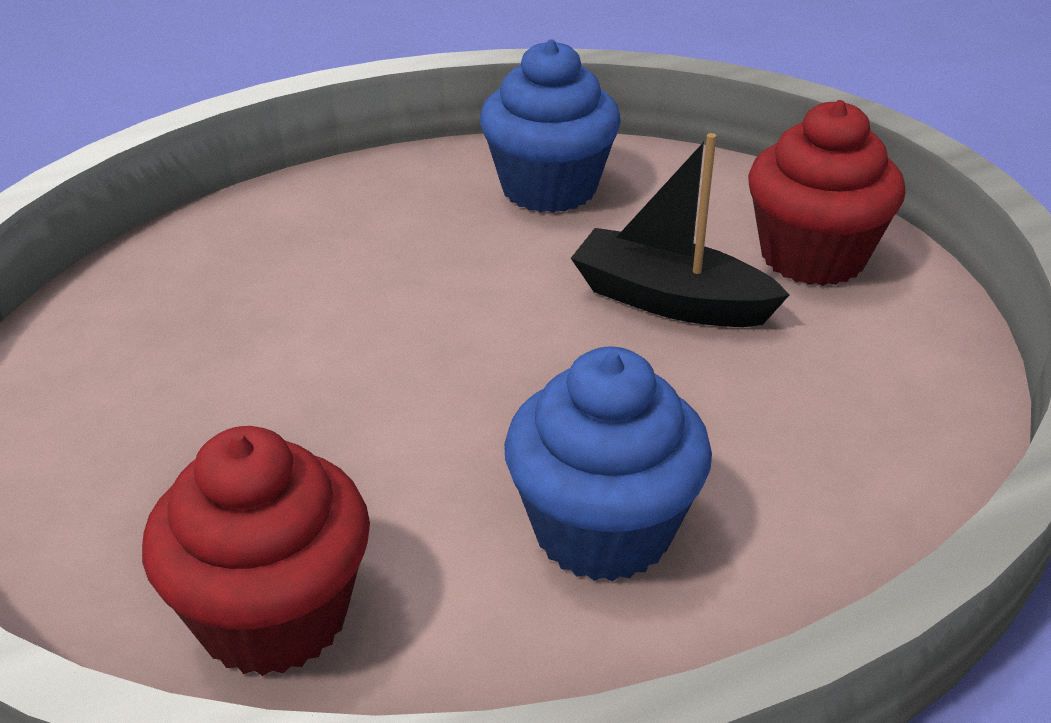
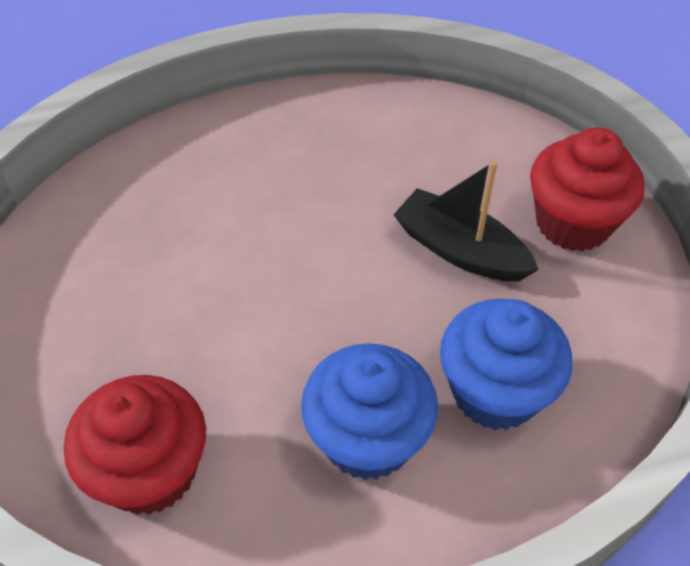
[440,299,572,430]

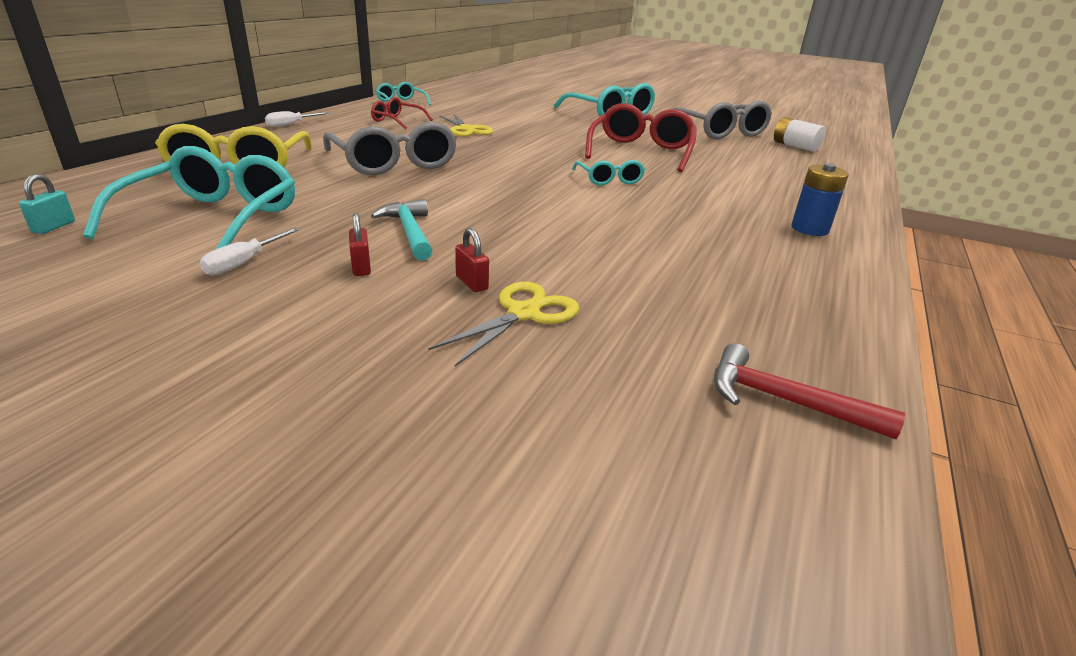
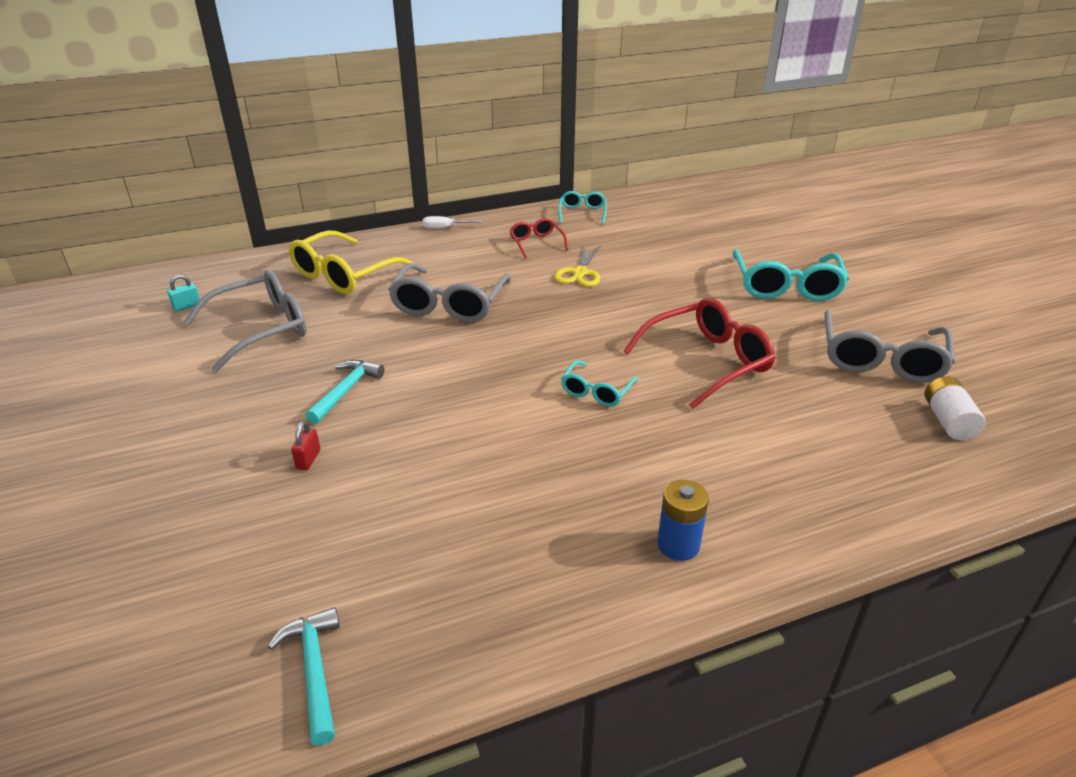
[184,270,307,372]
[349,212,371,276] (first image)
[200,228,300,276] (first image)
[428,282,579,366] (first image)
[268,607,340,746]

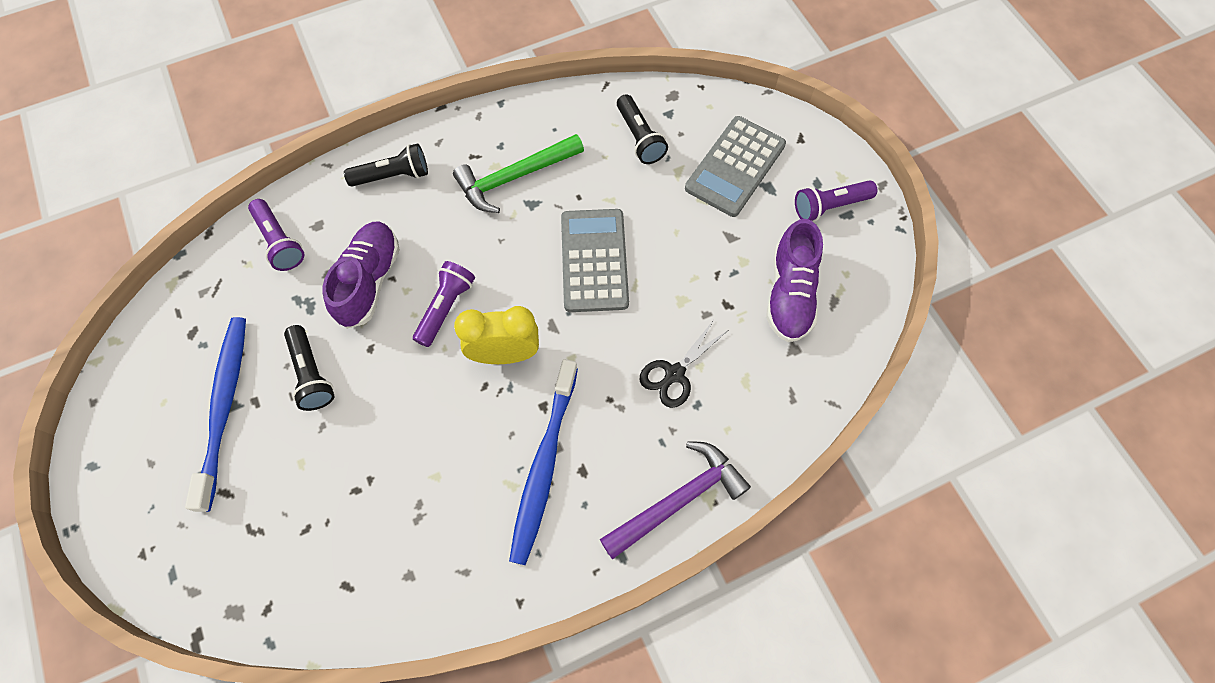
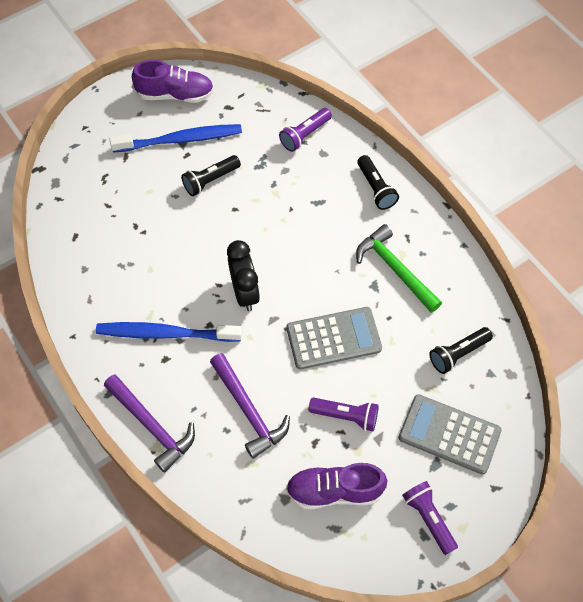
[132,60,214,103]
[309,398,379,431]
[227,240,260,311]
[210,353,290,459]

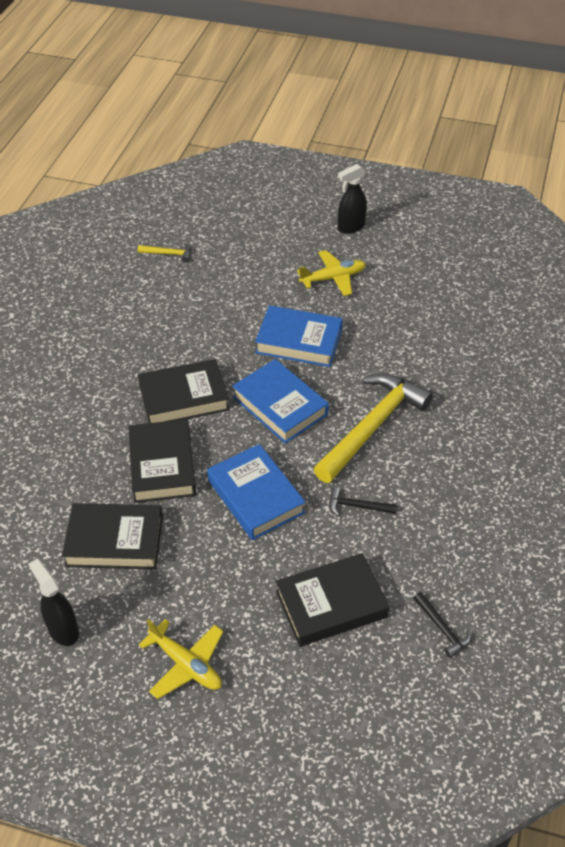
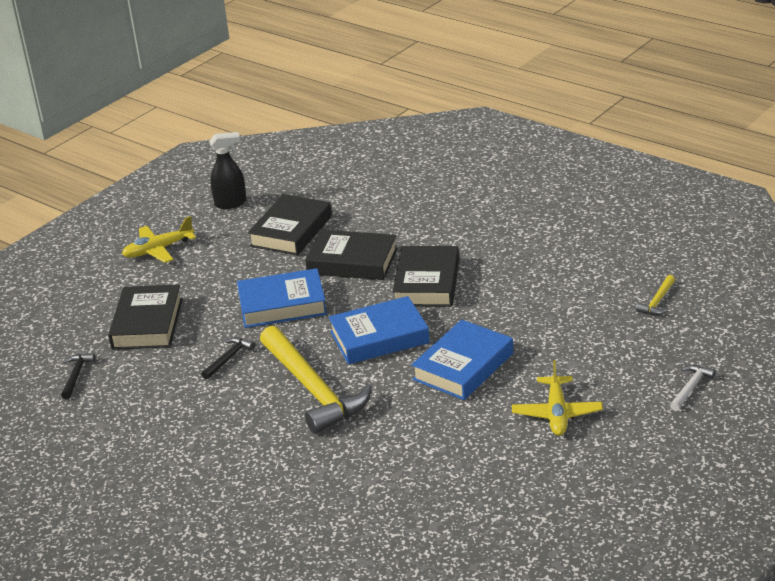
[338,164,367,234] (first image)
[61,353,96,399]
[670,365,716,411]

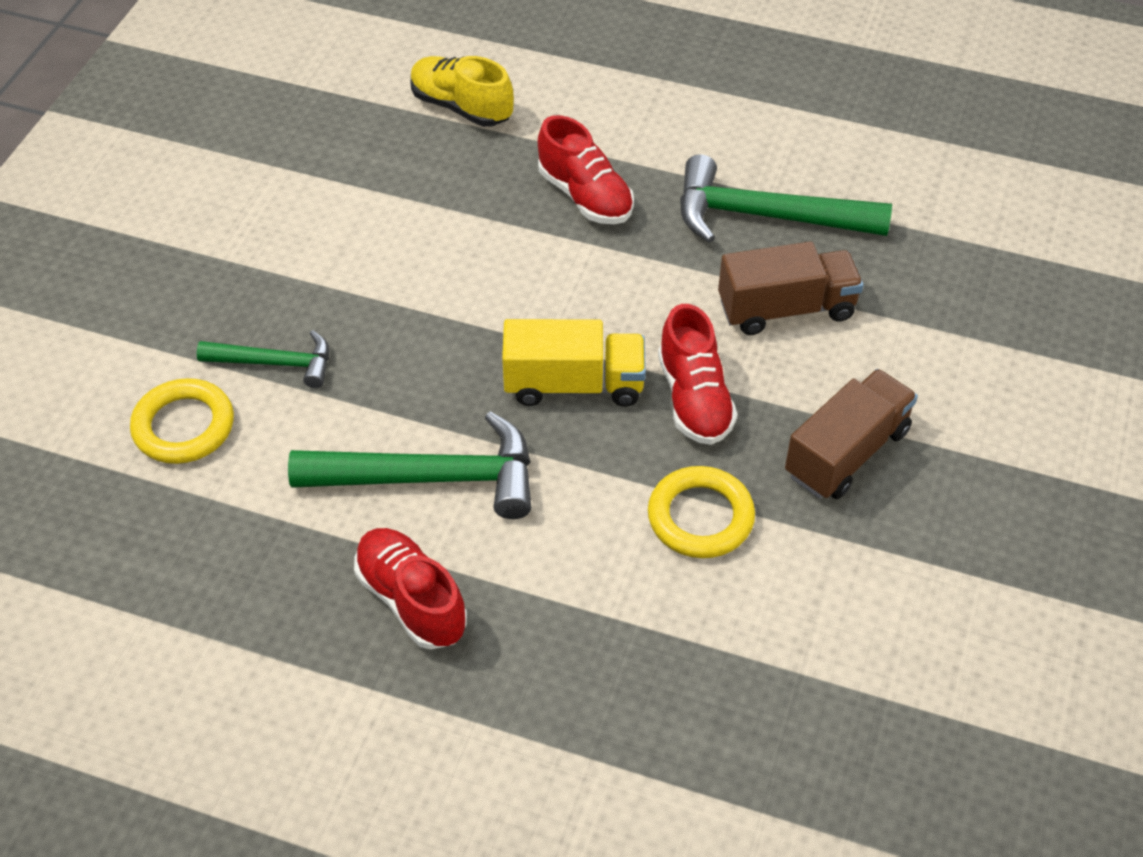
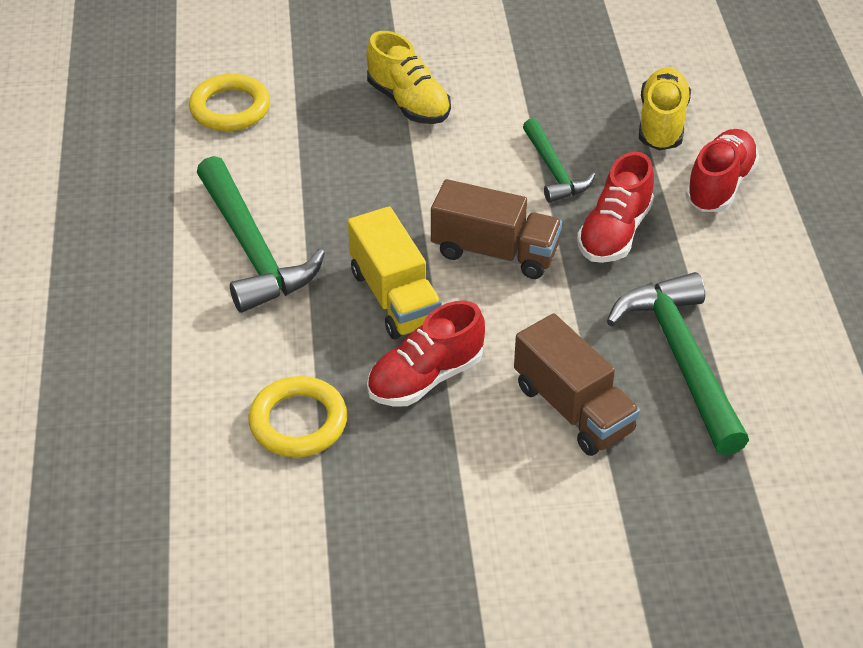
[523,118,595,203]
[431,179,562,279]
[685,129,759,212]
[367,31,451,124]

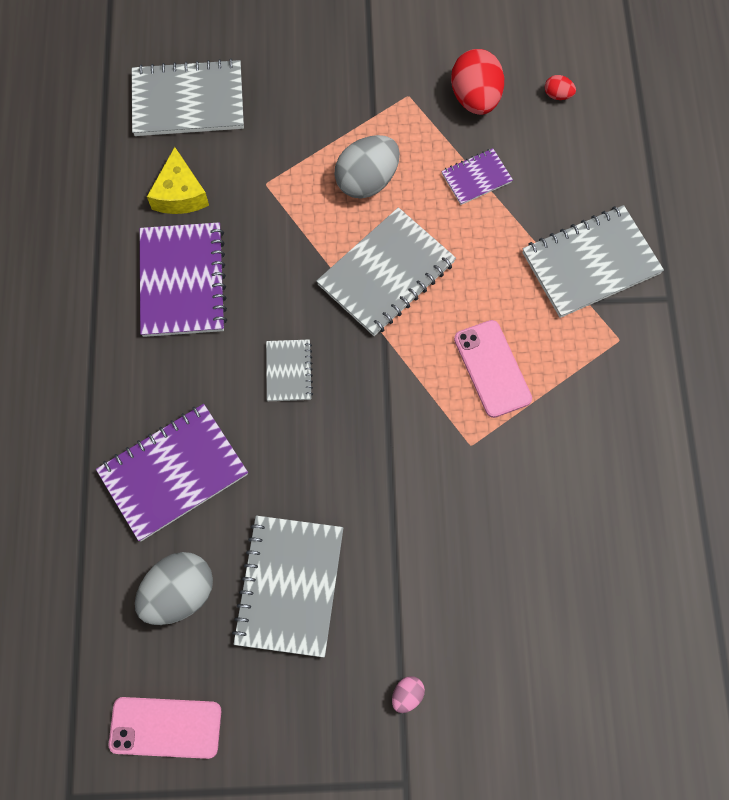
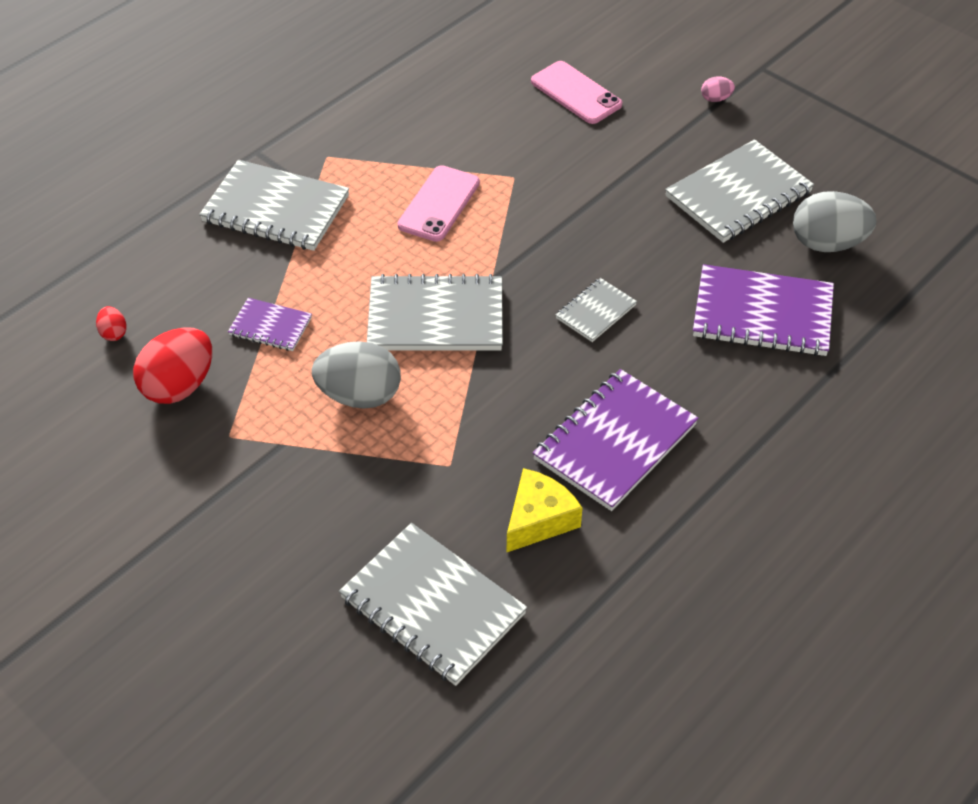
[531,61,622,124]

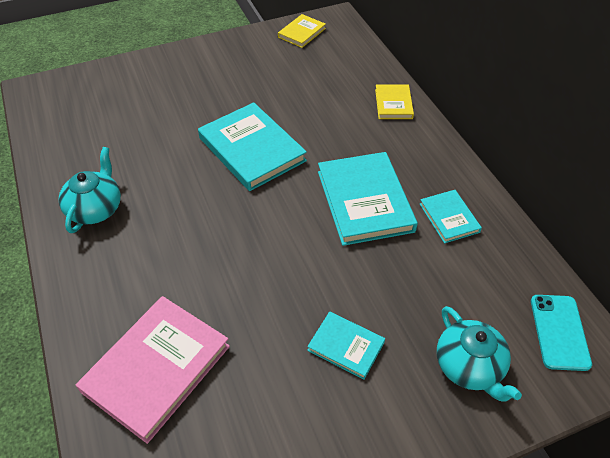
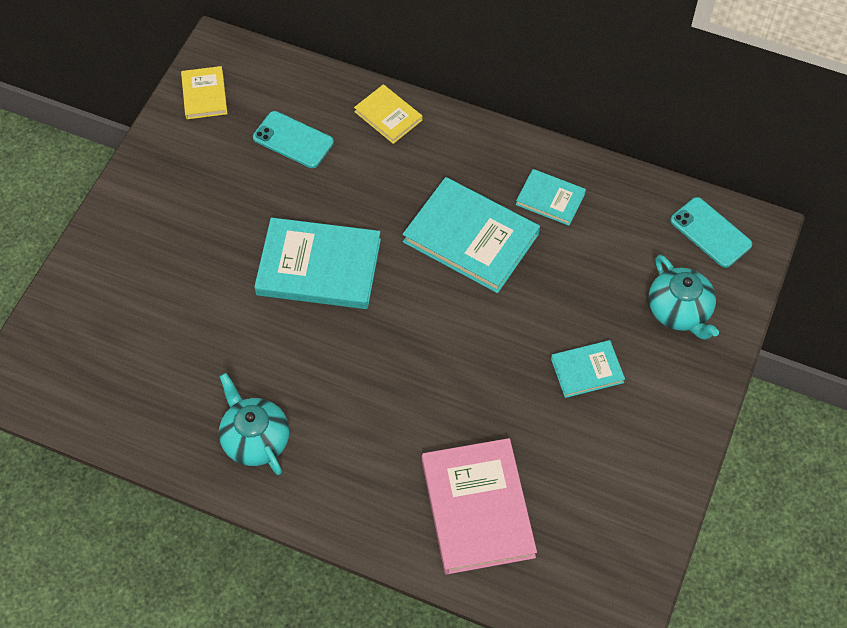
[648,255,719,340]
[253,111,334,168]

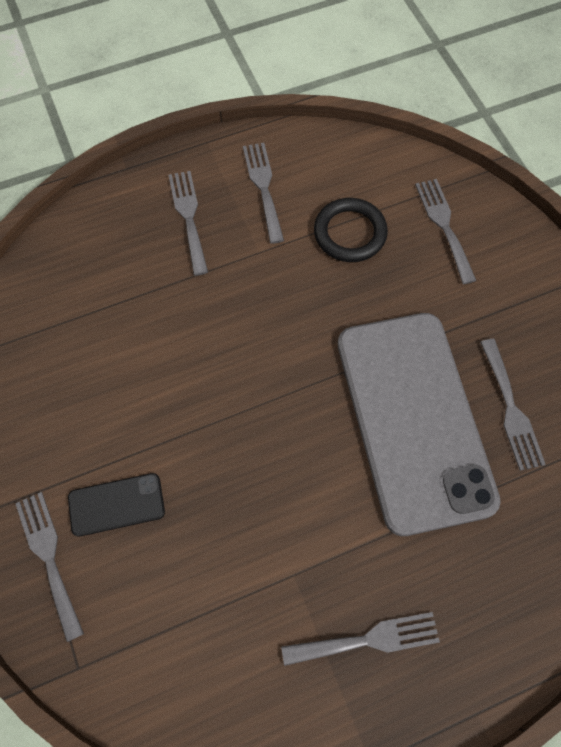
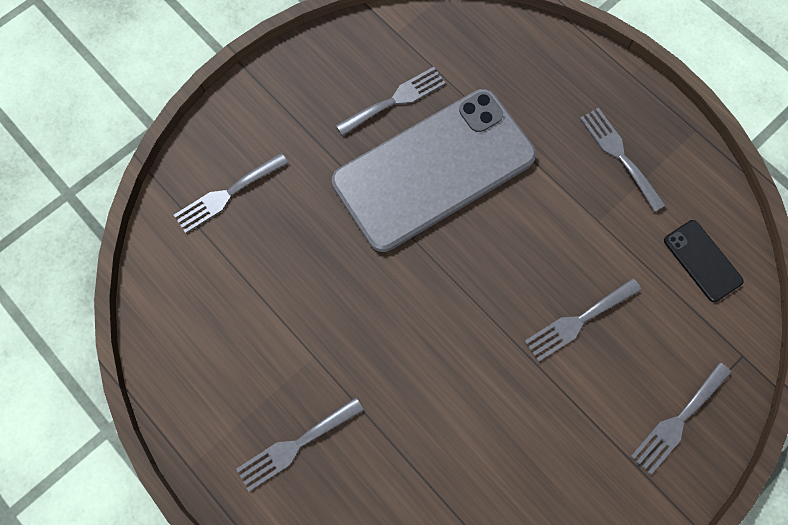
[524,278,642,362]
[314,198,388,262] (first image)
[664,220,744,302]

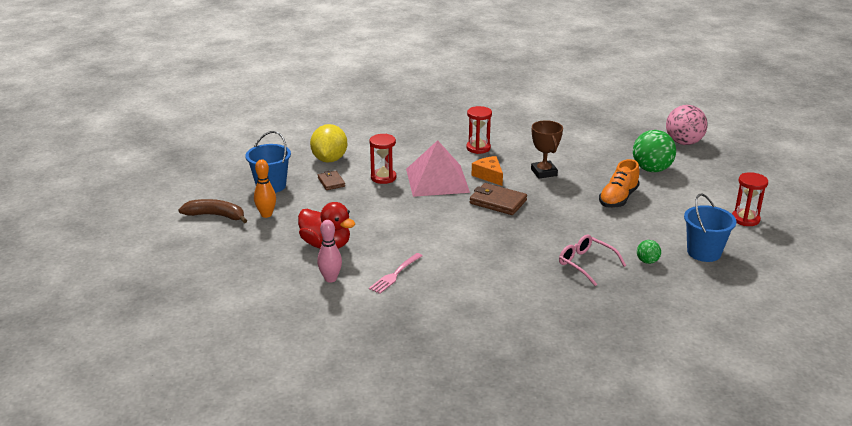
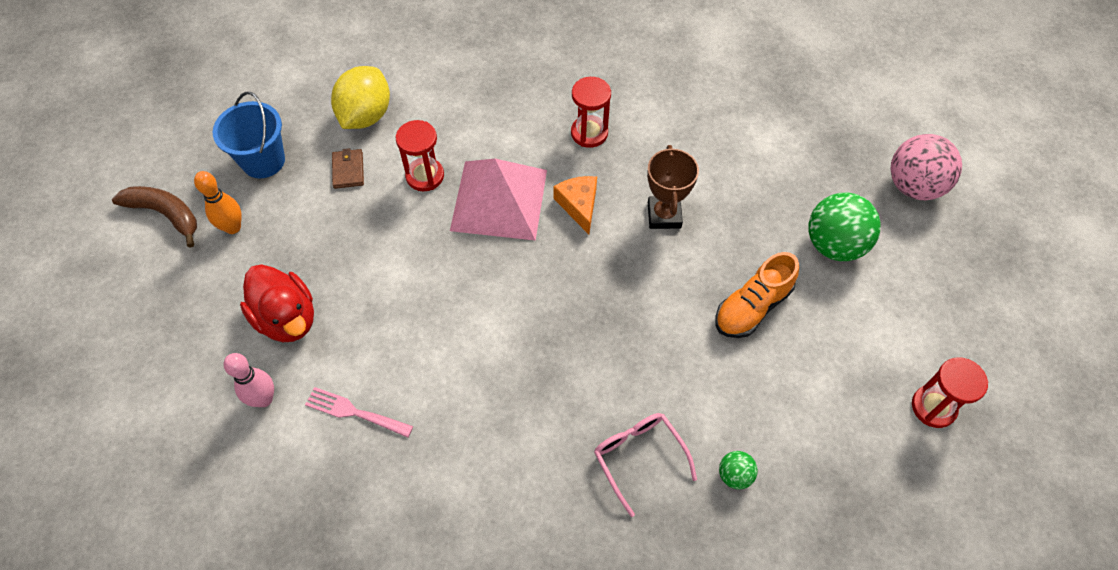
[470,183,527,215] (first image)
[684,193,737,262] (first image)
[305,387,413,438]

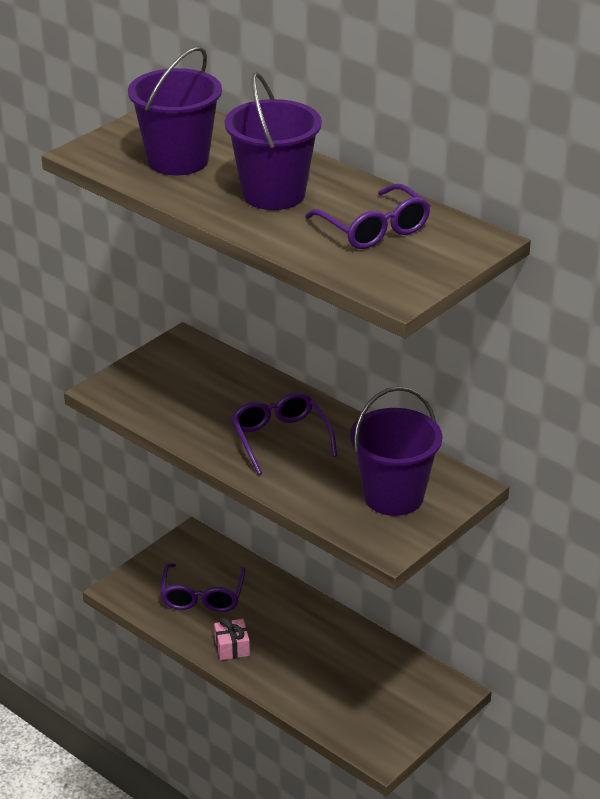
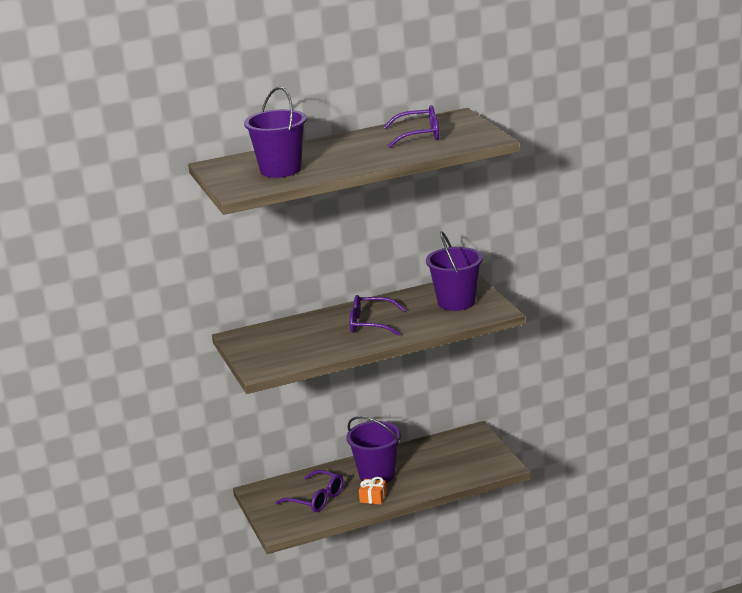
[346,416,401,483]
[359,477,387,505]

